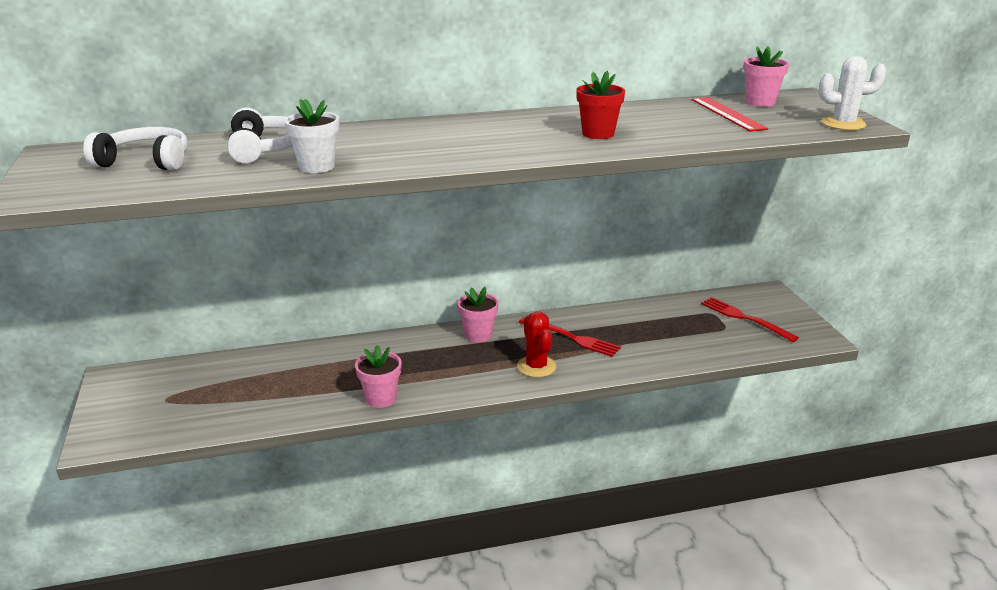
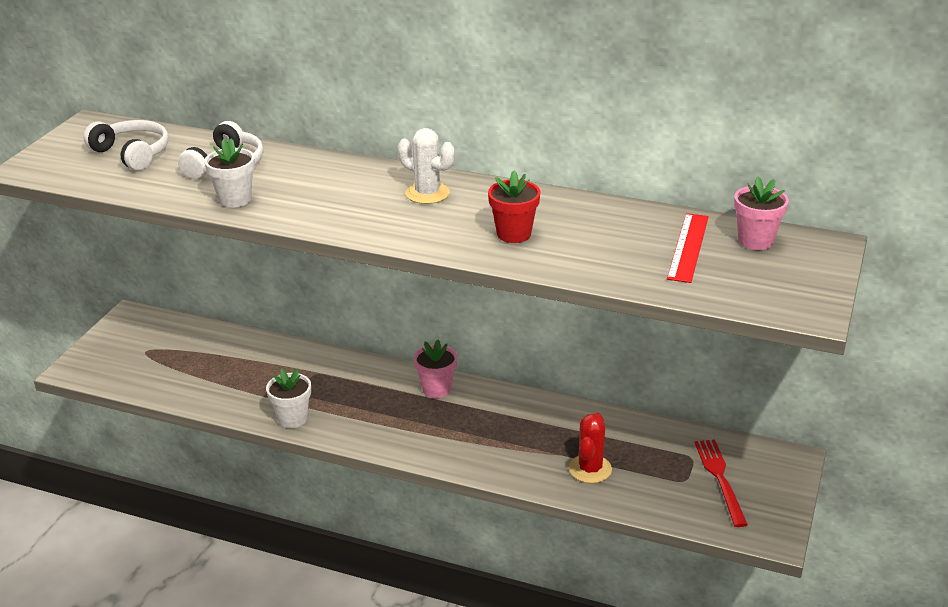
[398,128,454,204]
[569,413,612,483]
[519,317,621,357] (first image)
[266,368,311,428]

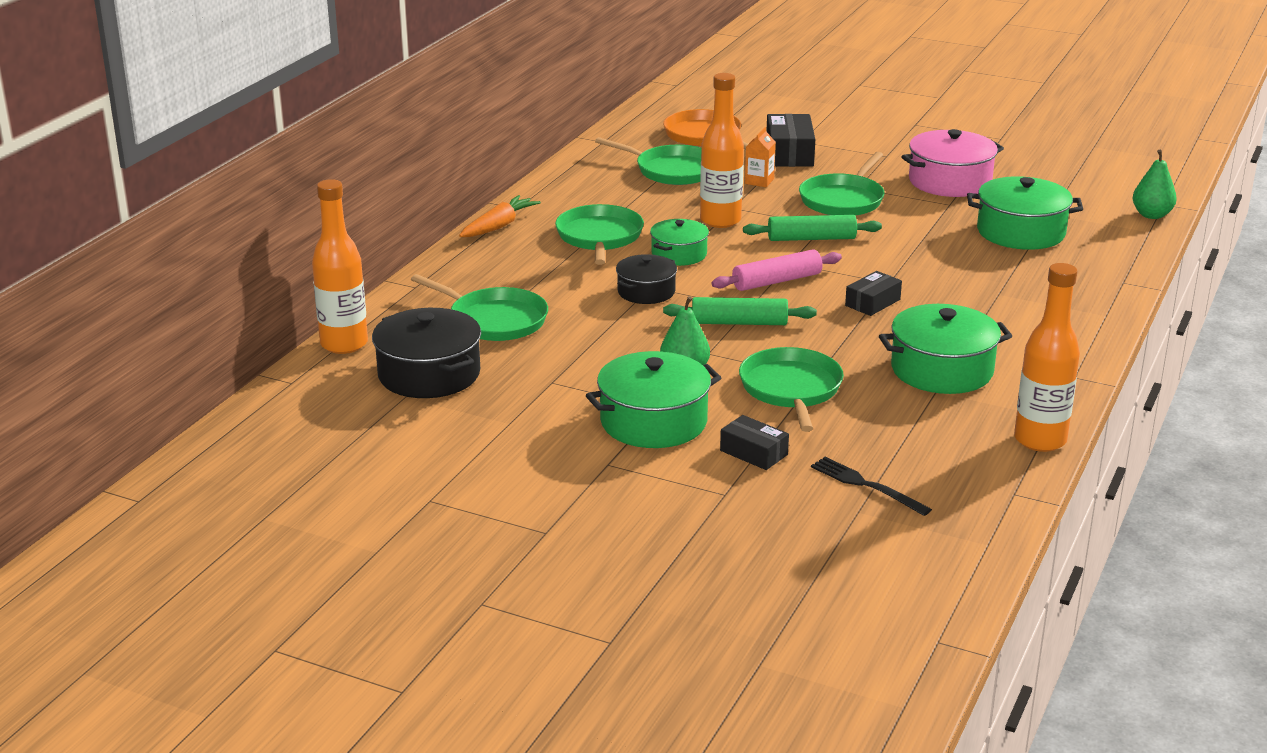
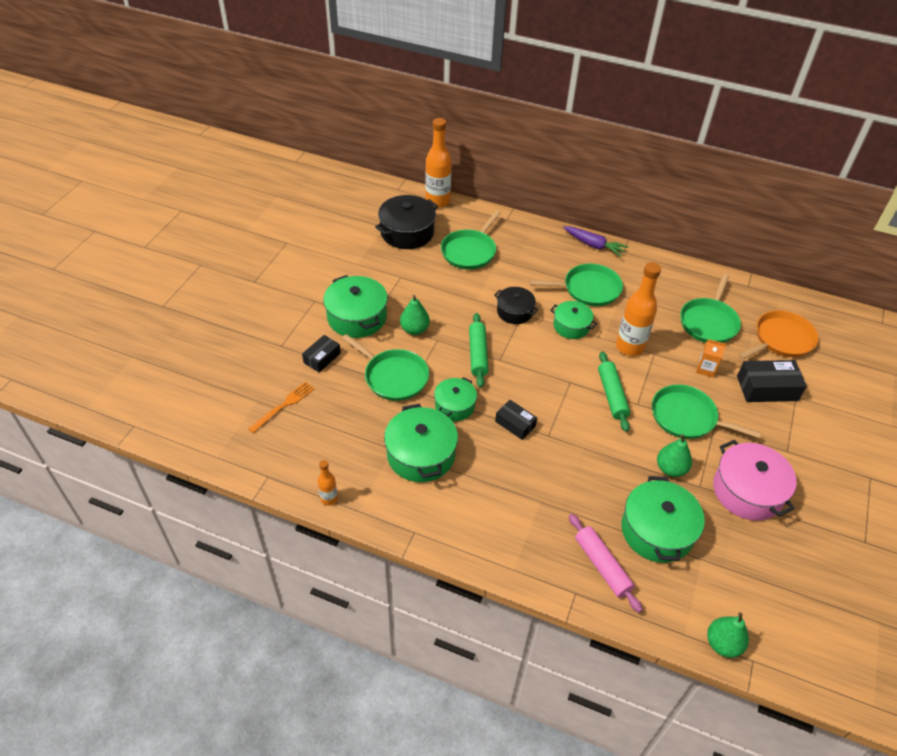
[563,226,628,257]
[569,514,643,613]
[317,460,338,505]
[342,334,429,401]
[248,382,315,433]
[434,377,477,421]
[657,434,692,477]

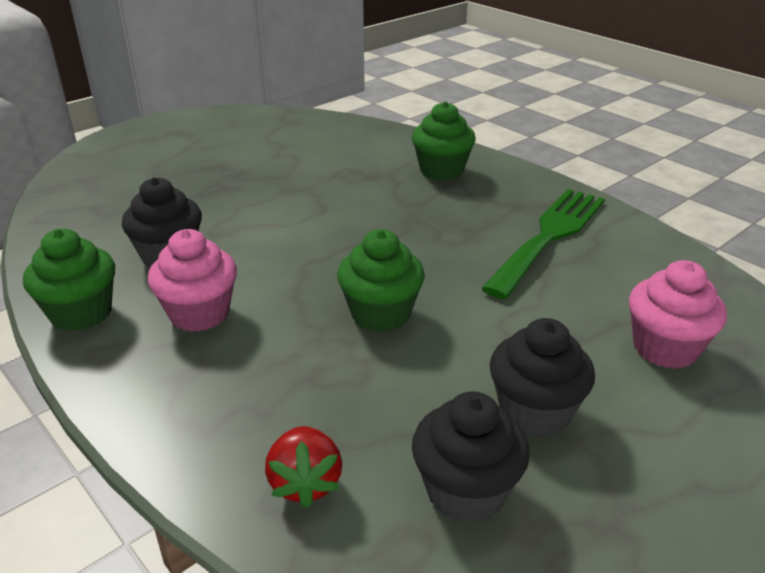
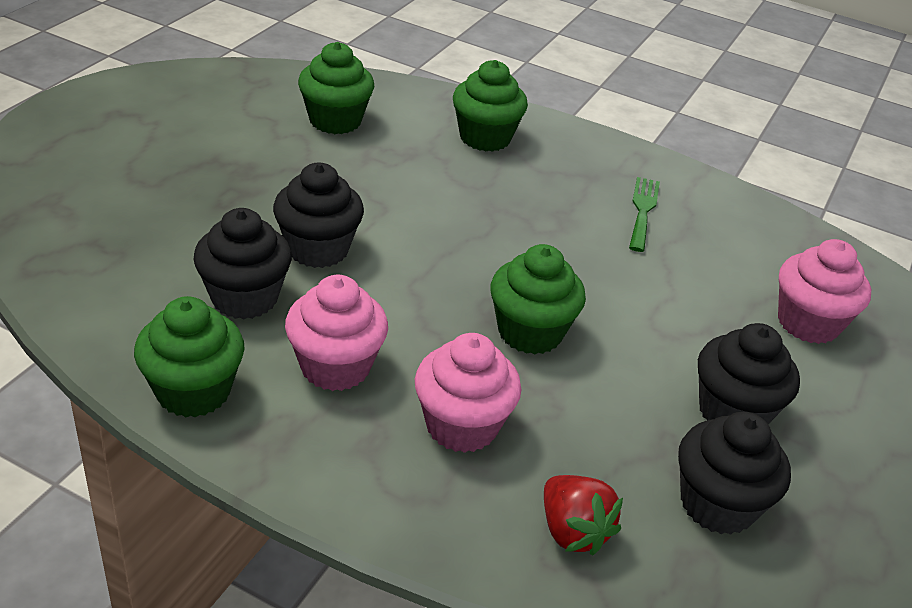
[629,177,660,252]
[298,42,374,134]
[273,163,364,268]
[415,333,521,453]

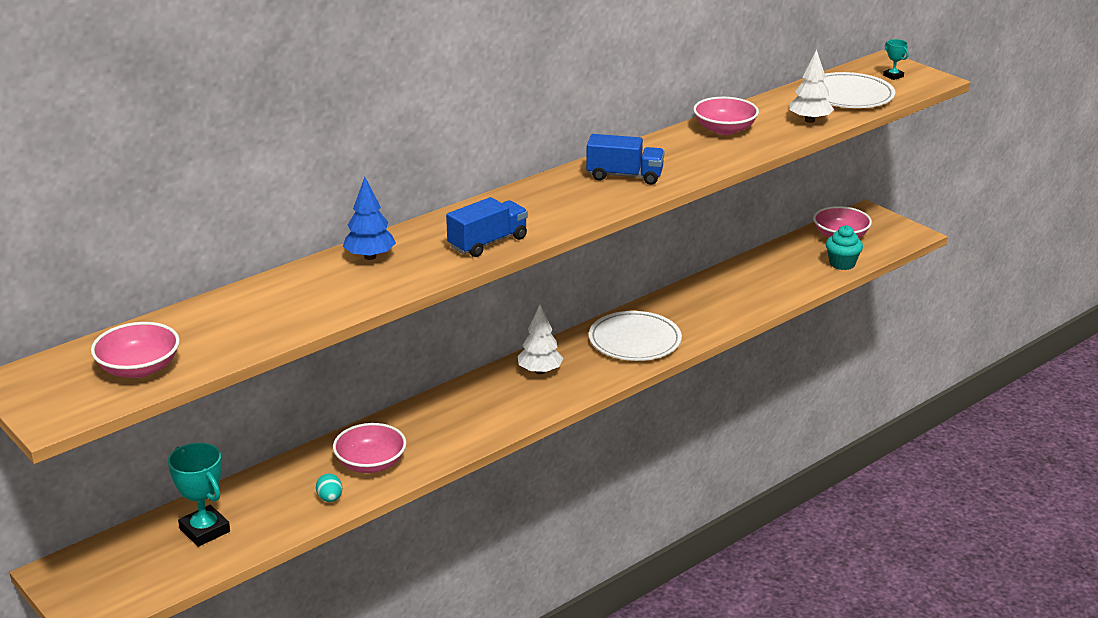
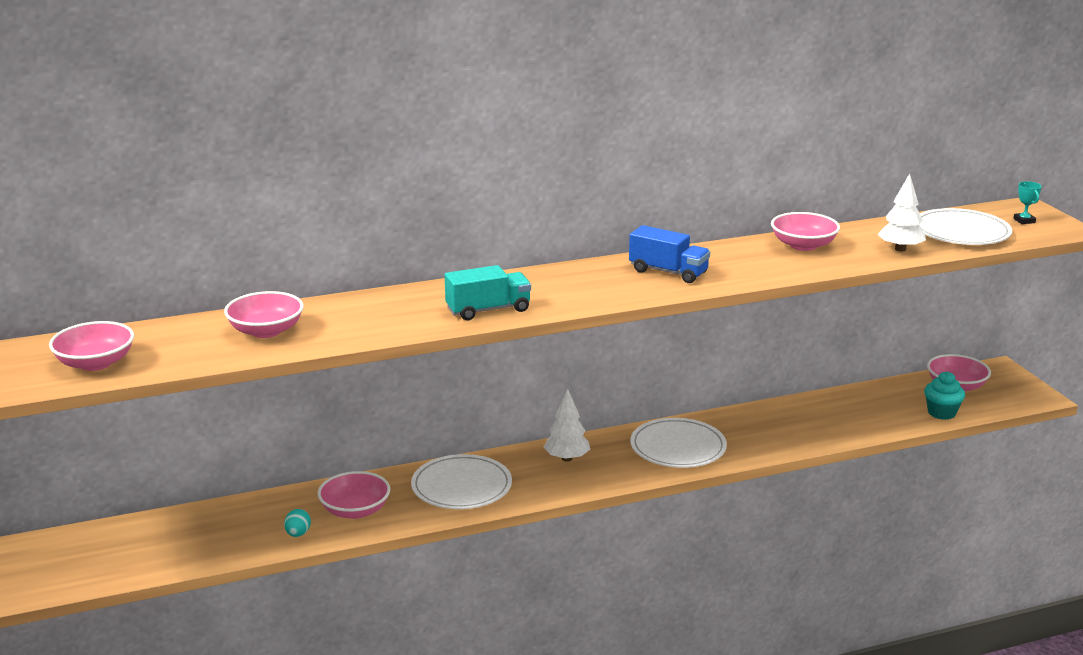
[343,177,396,260] (first image)
[445,265,531,320]
[168,442,230,547] (first image)
[224,291,304,338]
[411,454,512,509]

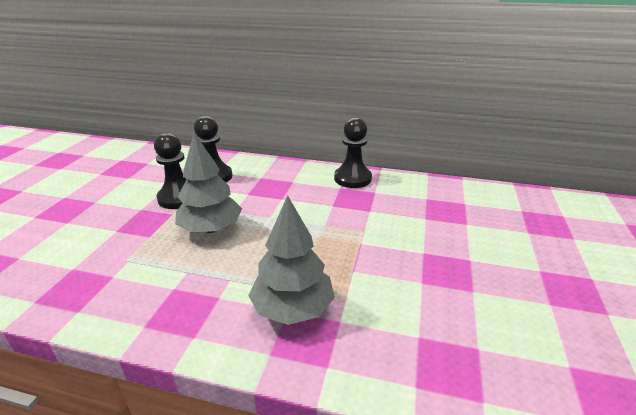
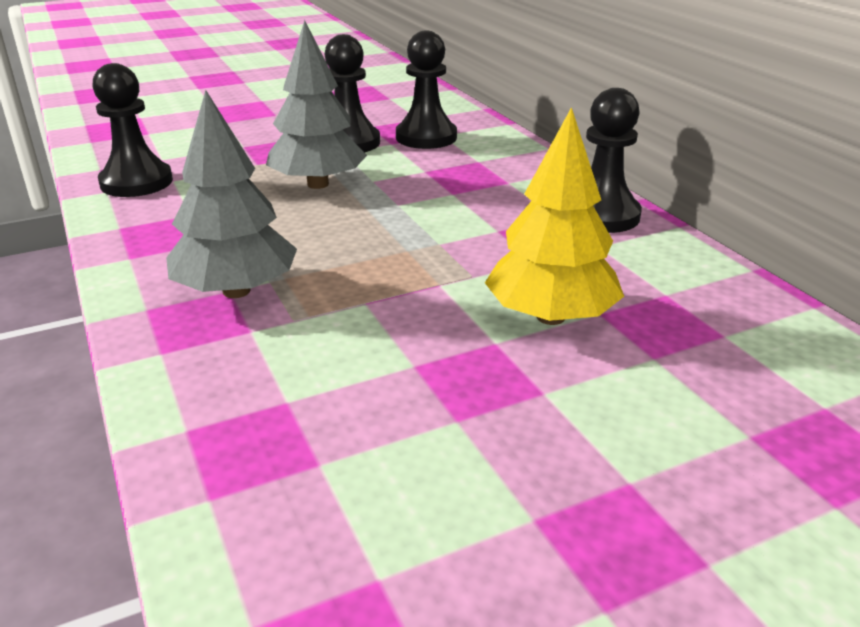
[93,63,173,197]
[485,107,624,325]

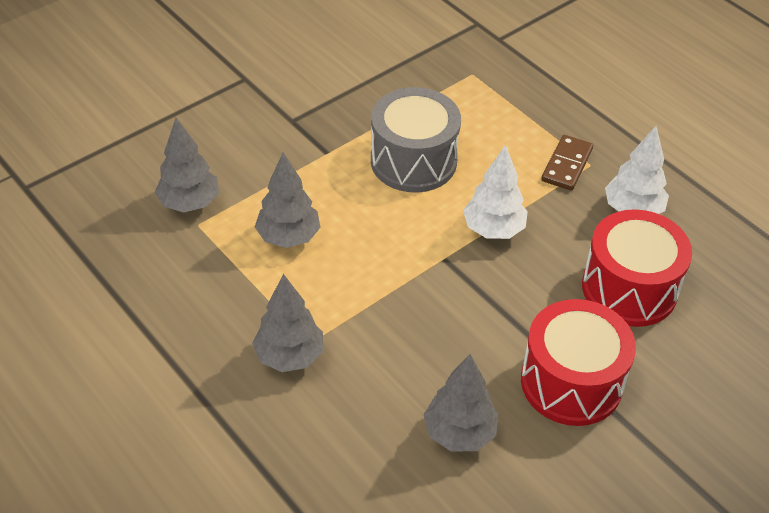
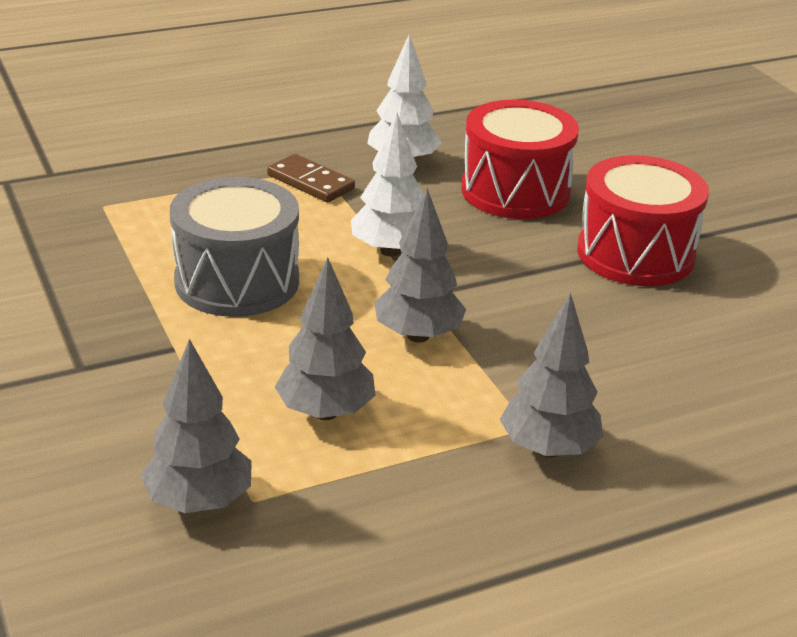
[374,188,466,343]

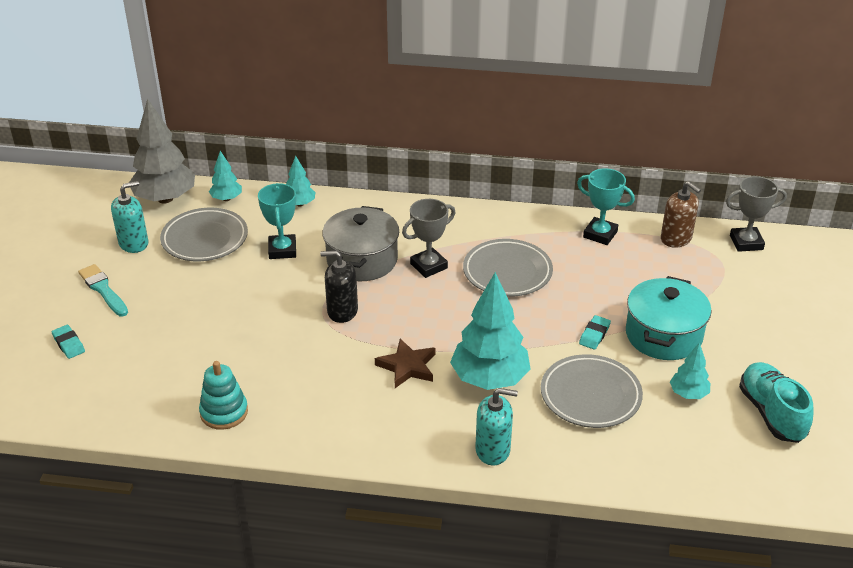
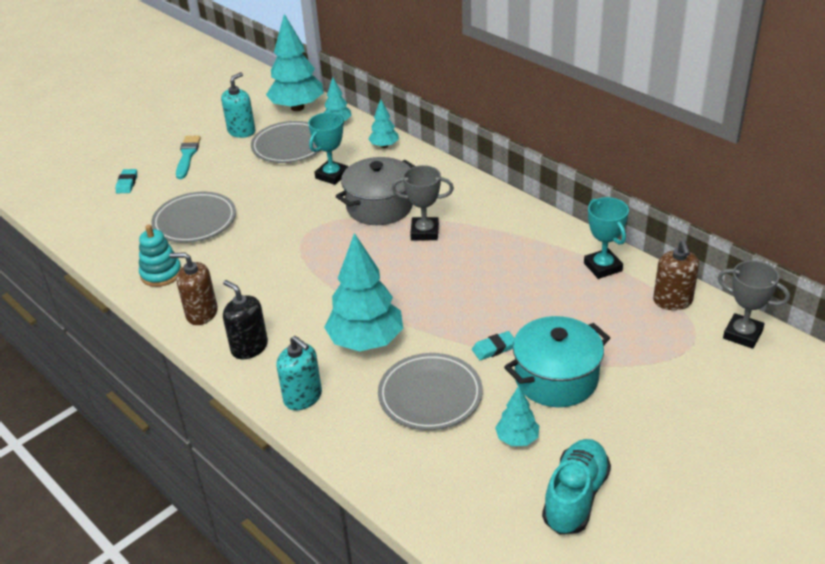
[266,14,324,111]
[221,72,255,138]
[151,192,236,243]
[223,280,268,359]
[375,339,435,388] (first image)
[169,252,218,325]

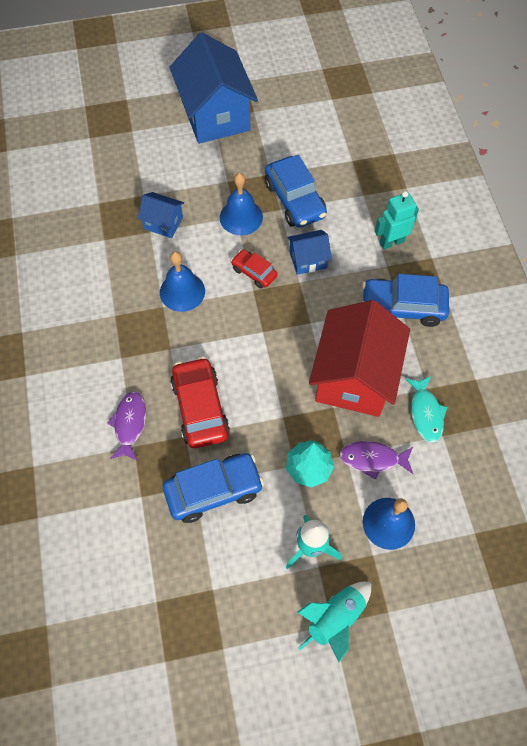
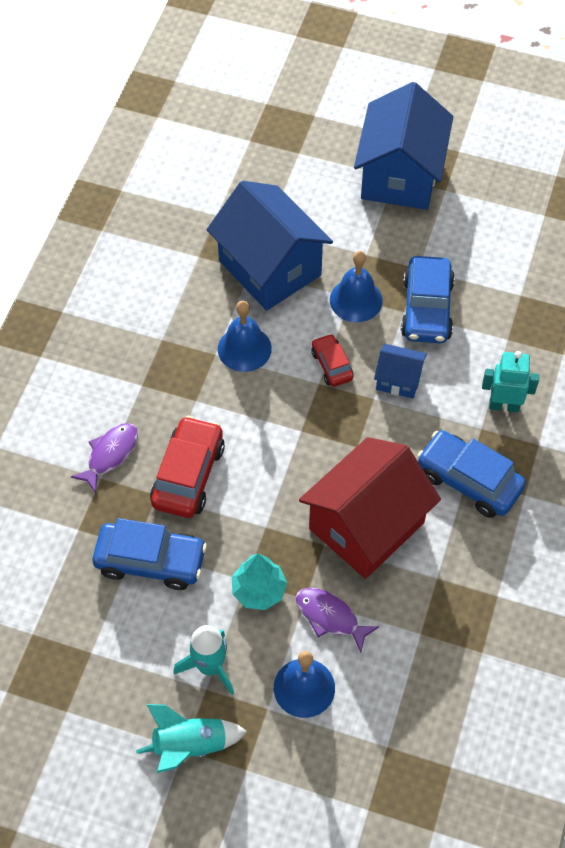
[207,181,333,311]
[405,375,448,443] (first image)

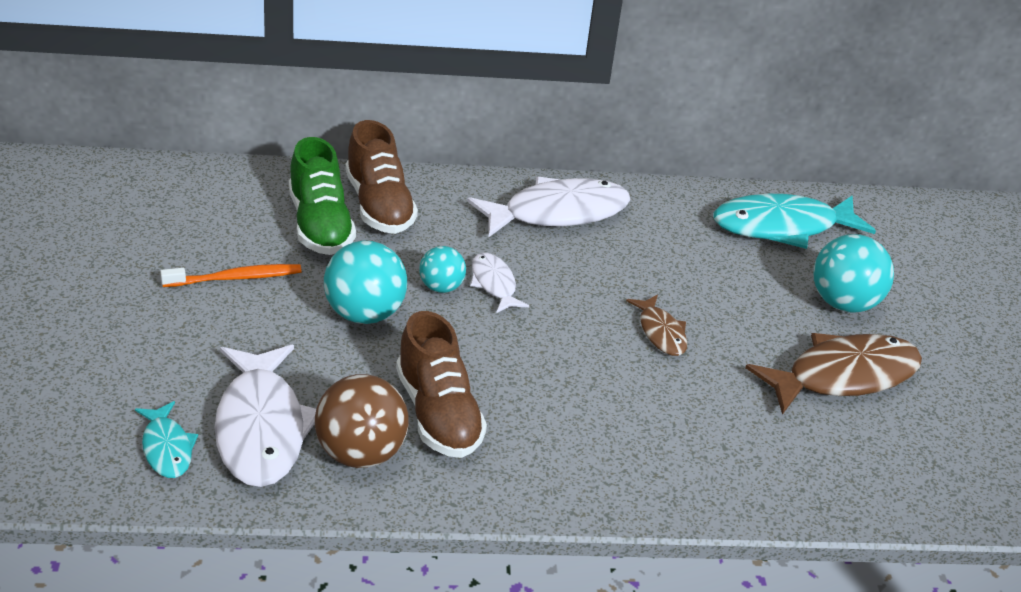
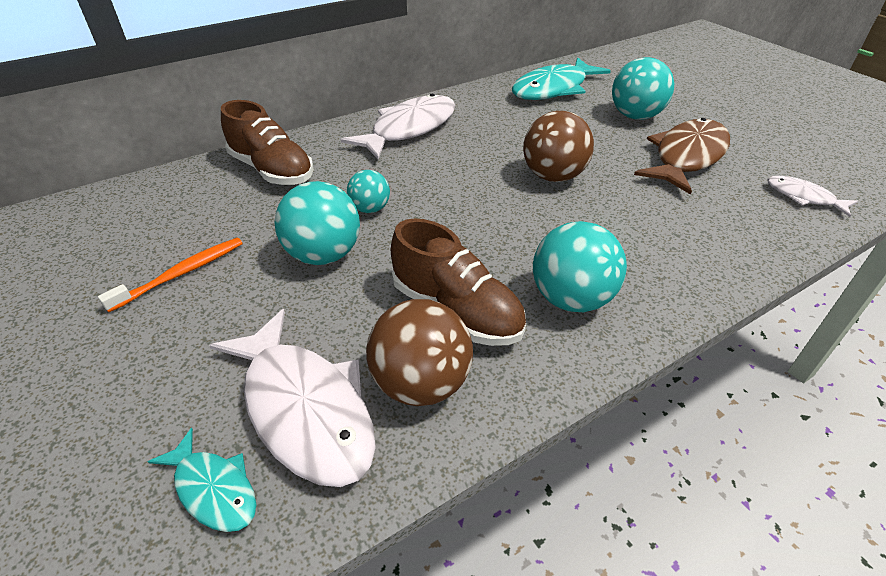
[289,137,356,255] (first image)
[768,176,858,217]
[523,111,594,182]
[533,221,627,312]

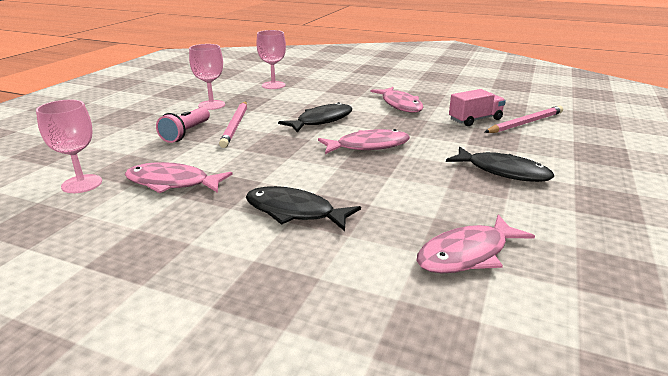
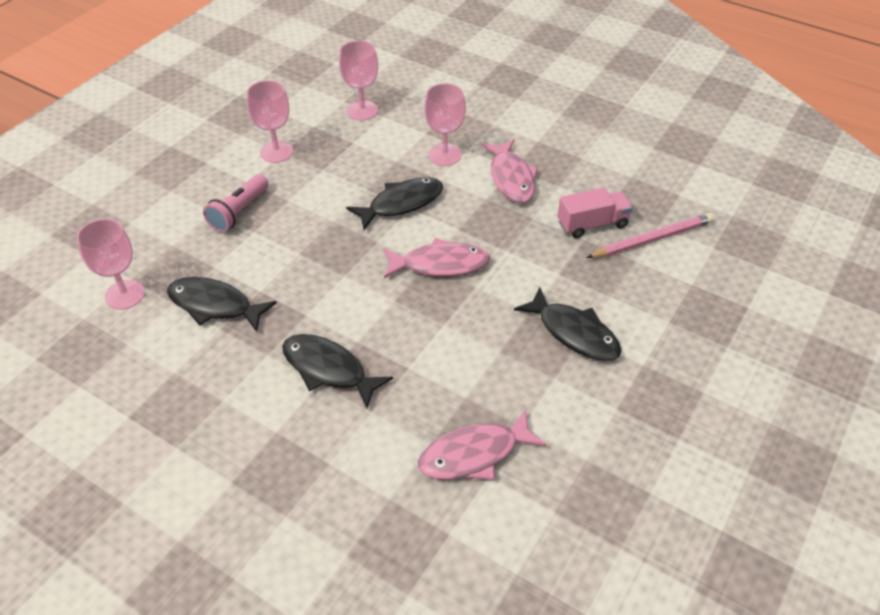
[219,101,247,148] (first image)
[167,277,277,332]
[424,83,466,166]

